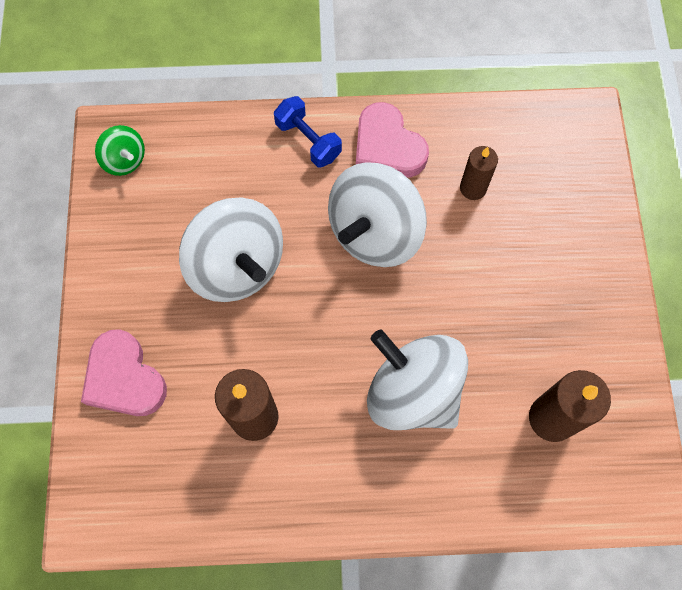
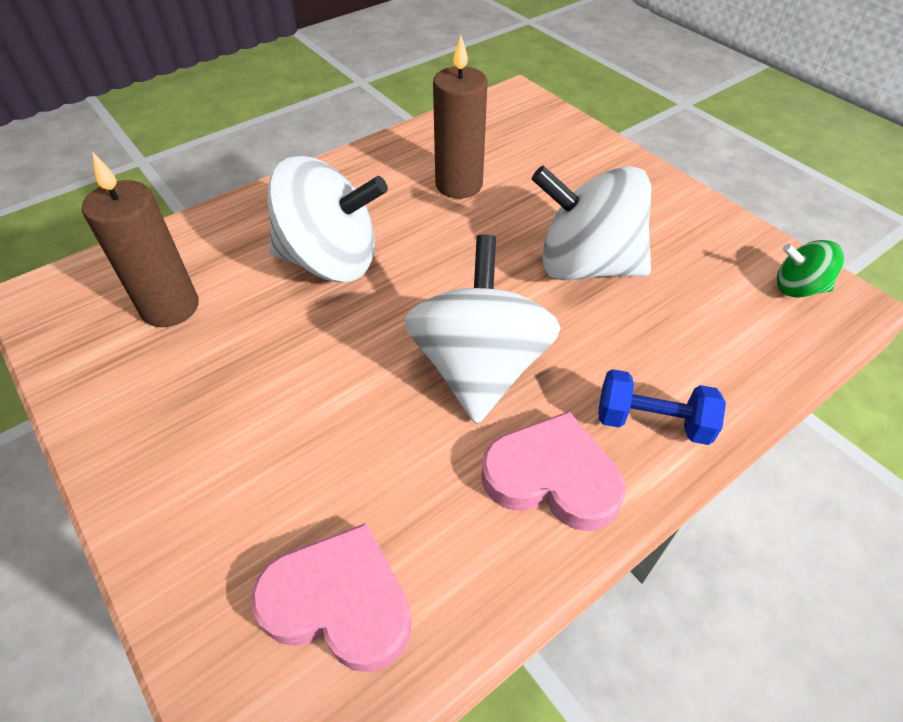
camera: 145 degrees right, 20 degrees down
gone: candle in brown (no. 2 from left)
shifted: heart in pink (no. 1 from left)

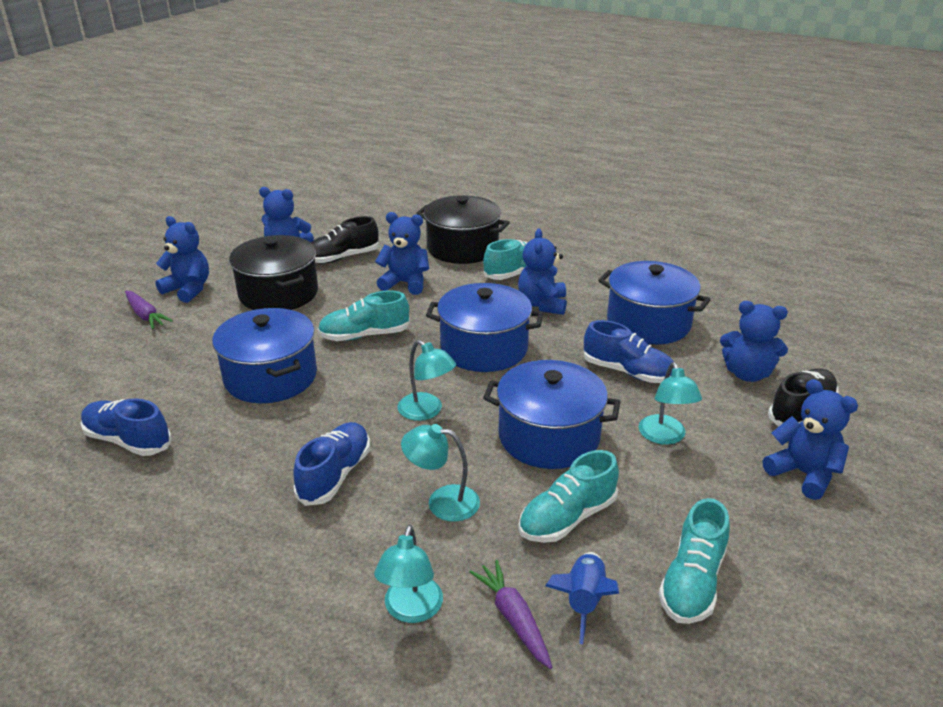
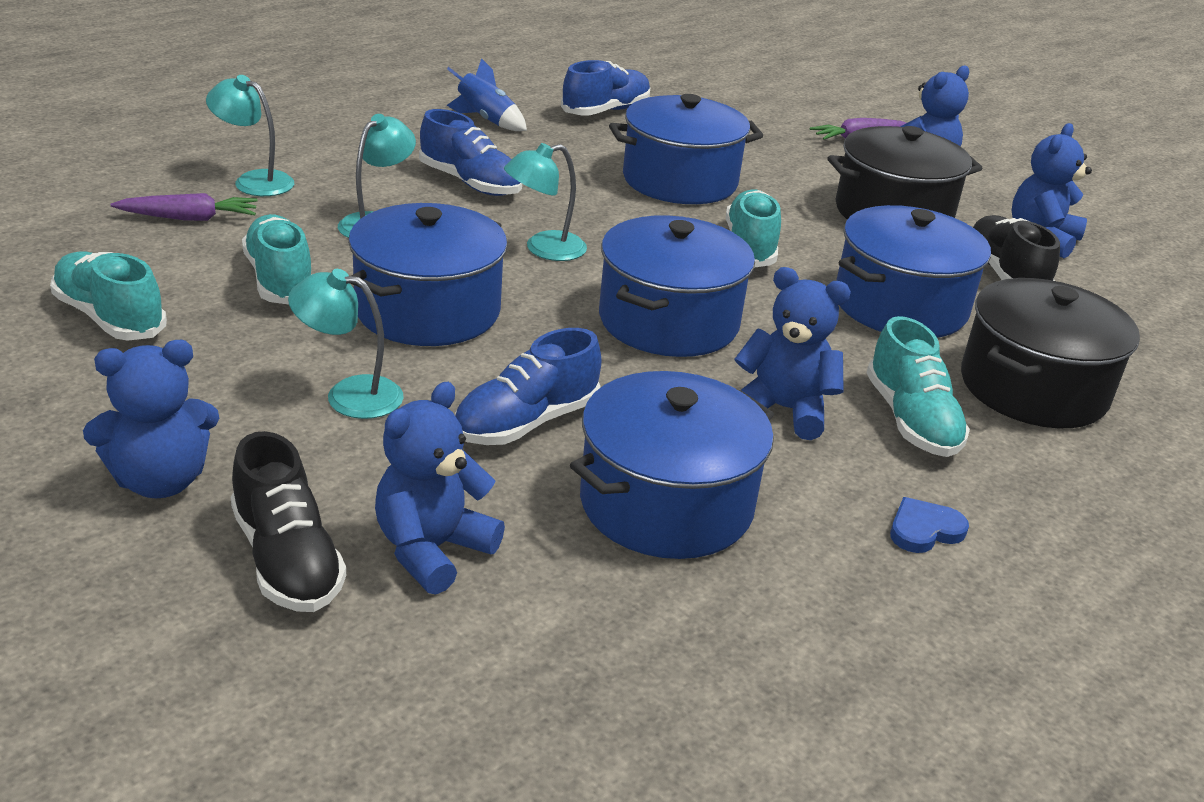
camera: 105 degrees right, 0 degrees up
new: heart in blue
shifted: rocket in blue
swapped: teddy bear in blue (no. 3 from left) to pot in blue (no. 5 from left)

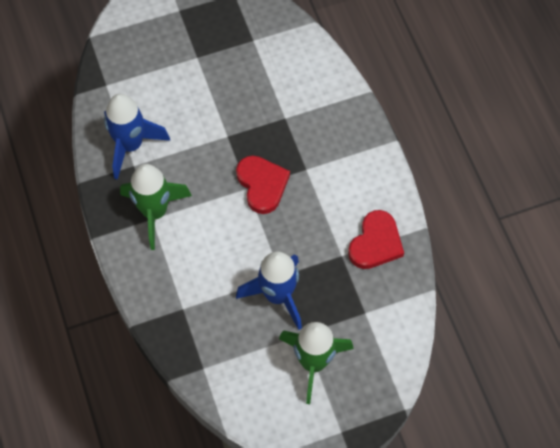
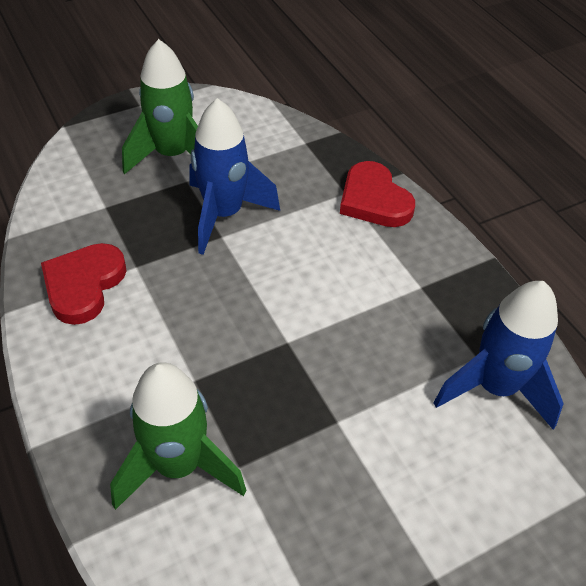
camera: 170 degrees right, 15 degrees down
shifted: heart in red (no. 1 from left in the first image) to heart in red (no. 2 from left); rocket in green (no. 1 from left in the first image) to rocket in green (no. 2 from left)

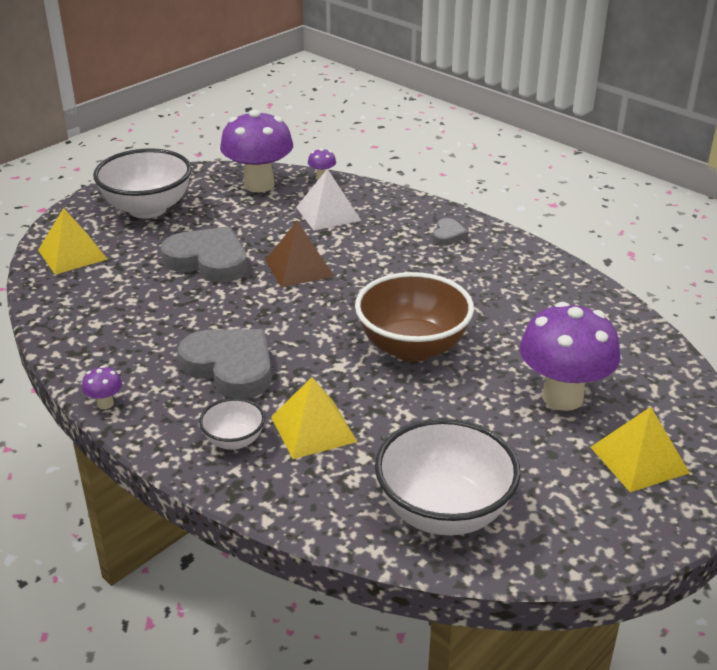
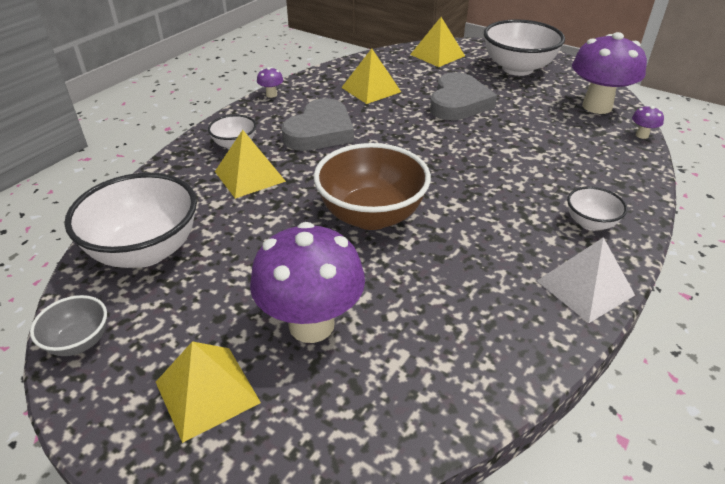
camera: 80 degrees right, 5 degrees up
gone: pyramid in brown
new: pyramid in yellow (no. 3 from left); bowl in grey
shifted: pyramid in white
swapped: heart in grey (no. 3 from left) to bowl in white (no. 4 from left)

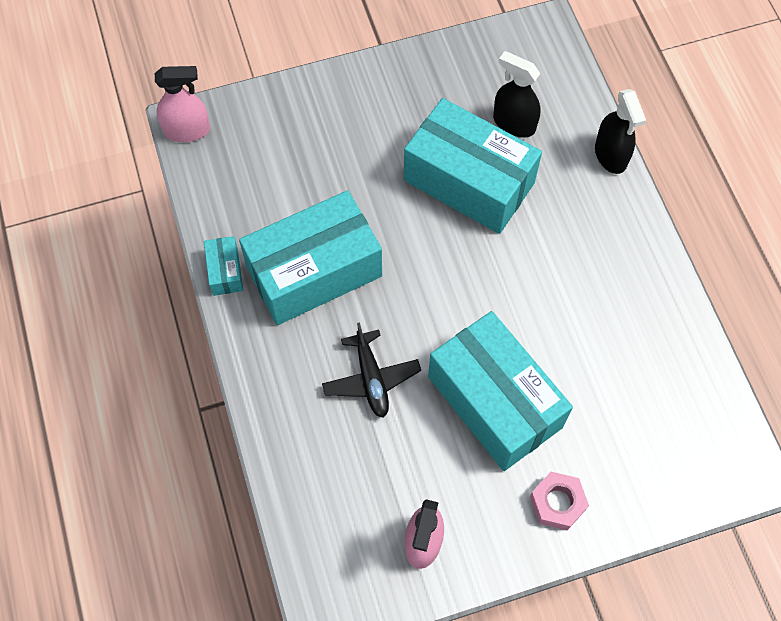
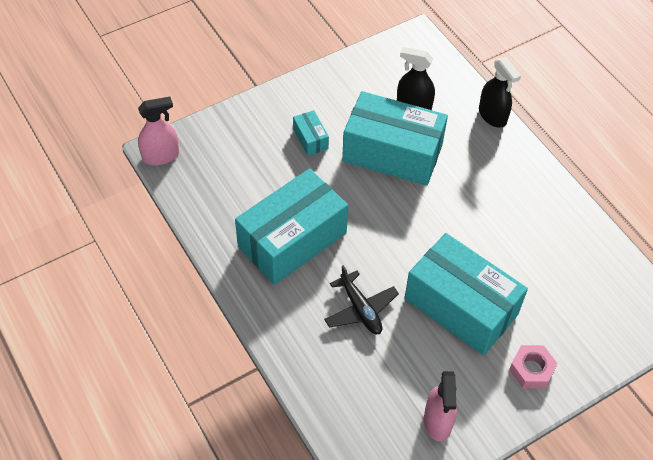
camera: 15 degrees left, 10 degrees down
shifted: box in turquoise (no. 1 from left in the first image) to box in turquoise (no. 2 from left)

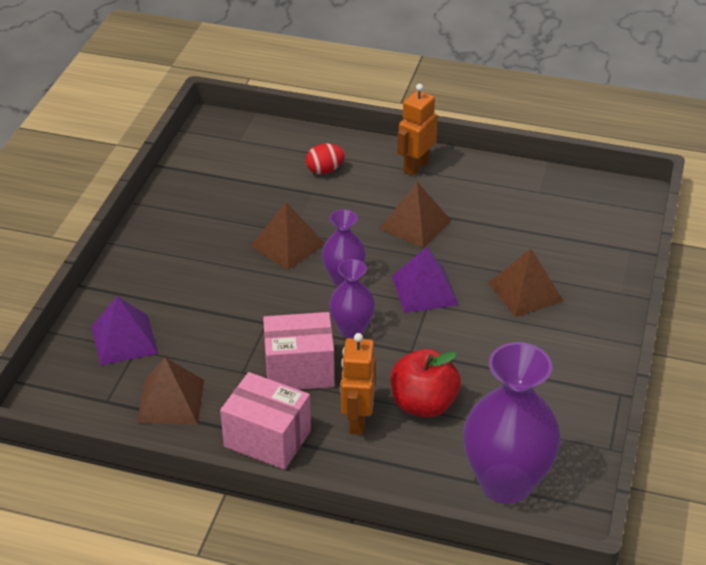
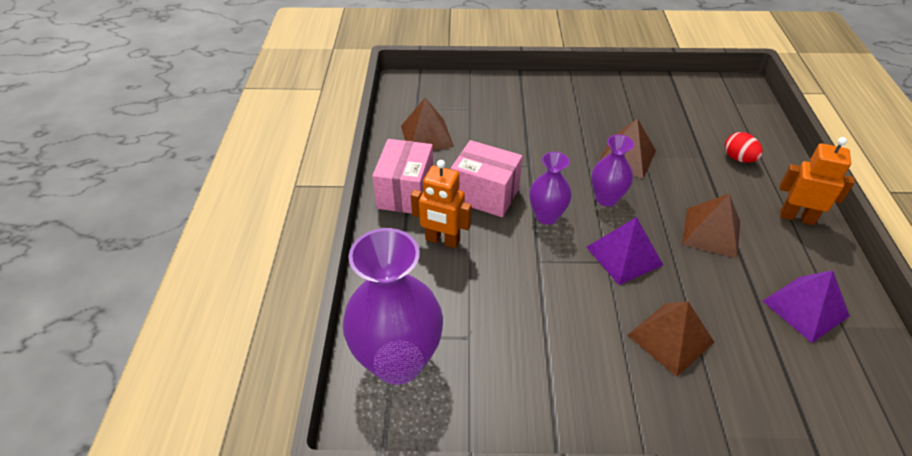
camera: 75 degrees right, 5 degrees up
gone: apple in red
shifted: pyramid in purple (no. 1 from left in the first image) to pyramid in purple (no. 2 from left)
rotated: box in pink (no. 2 from left) 45 degrees counterclockwise; robot in orange (no. 1 from left) 150 degrees counterclockwise

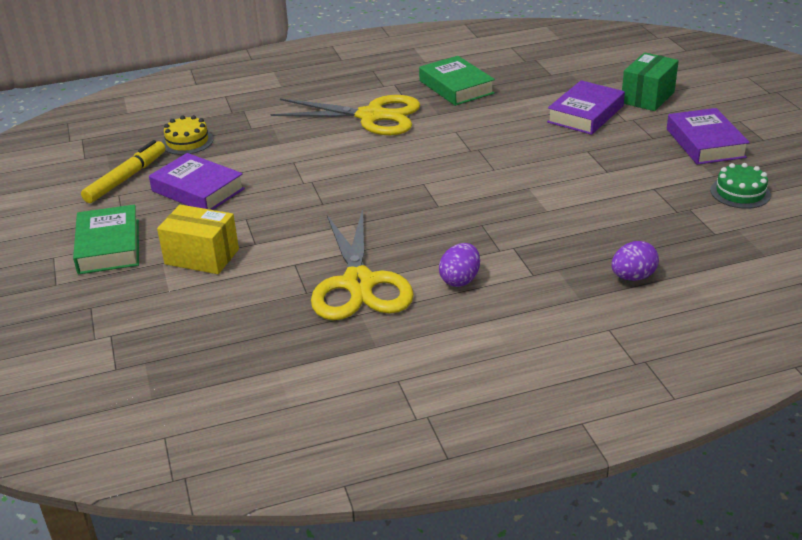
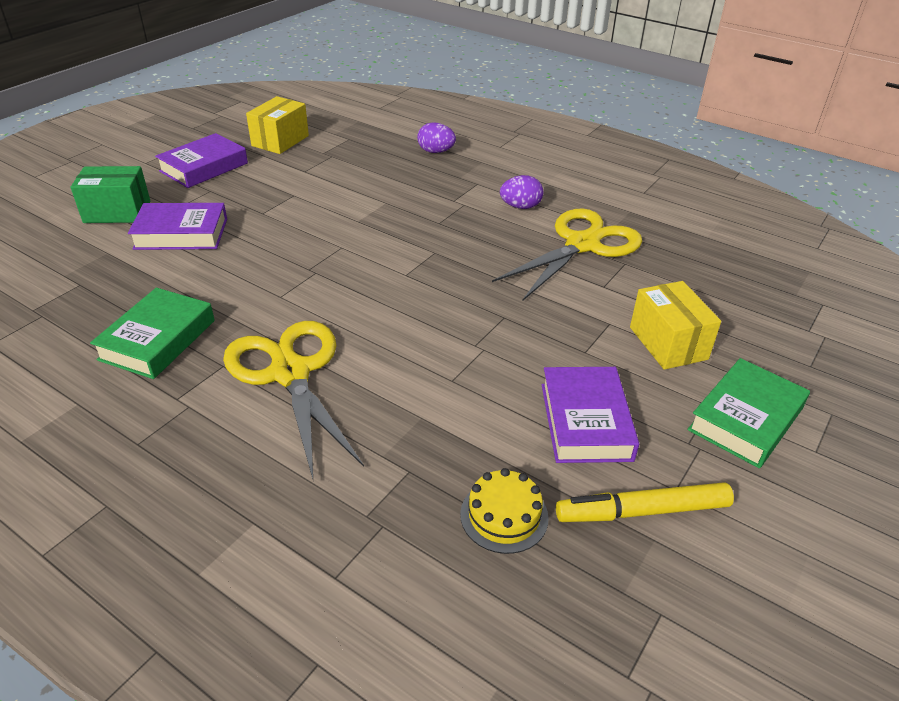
camera: 130 degrees left, 5 degrees up
swapped: cake in green to box in yellow (no. 1 from left)

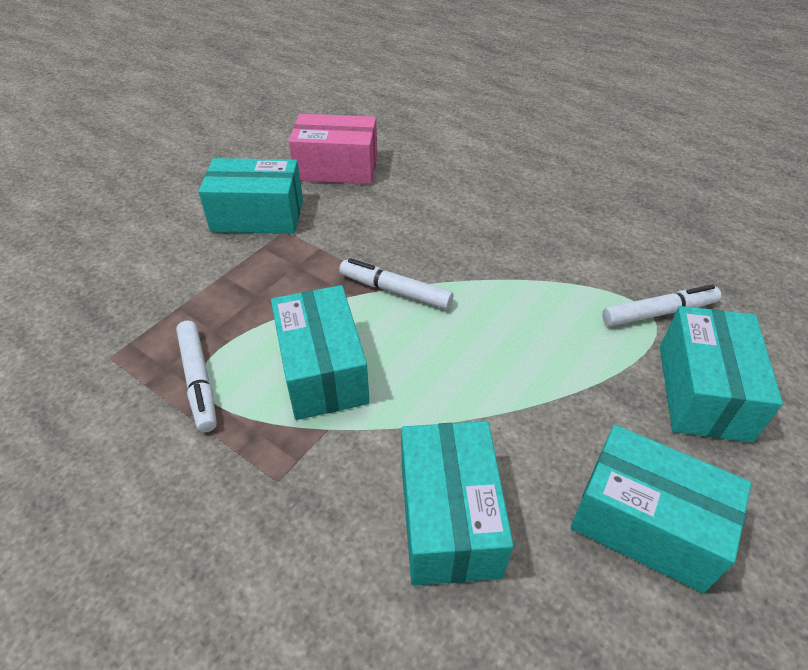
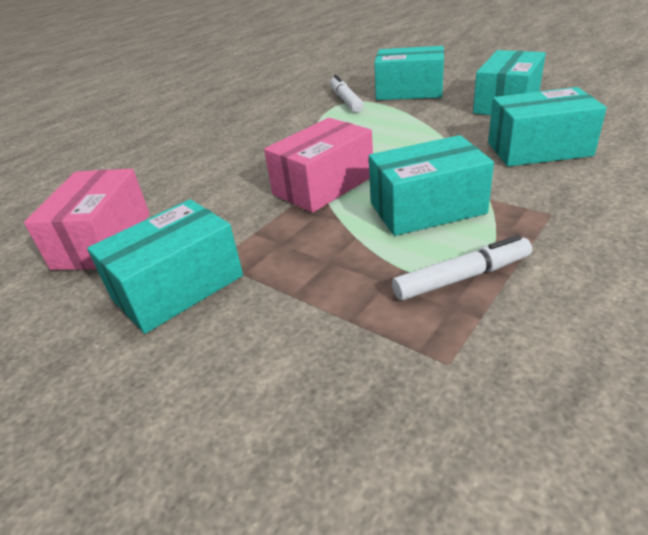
camera: 85 degrees left, 10 degrees down
swapped: marker in white (no. 2 from left) to box in pink (no. 2 from left)
rotated: box in turquoise (no. 1 from left) 45 degrees clockwise

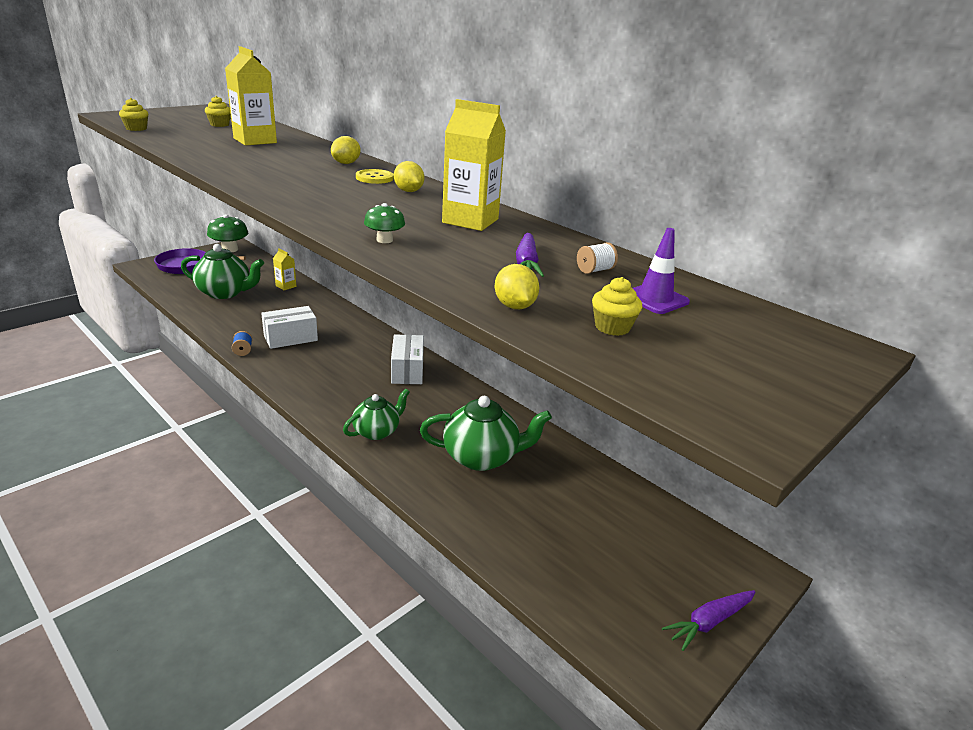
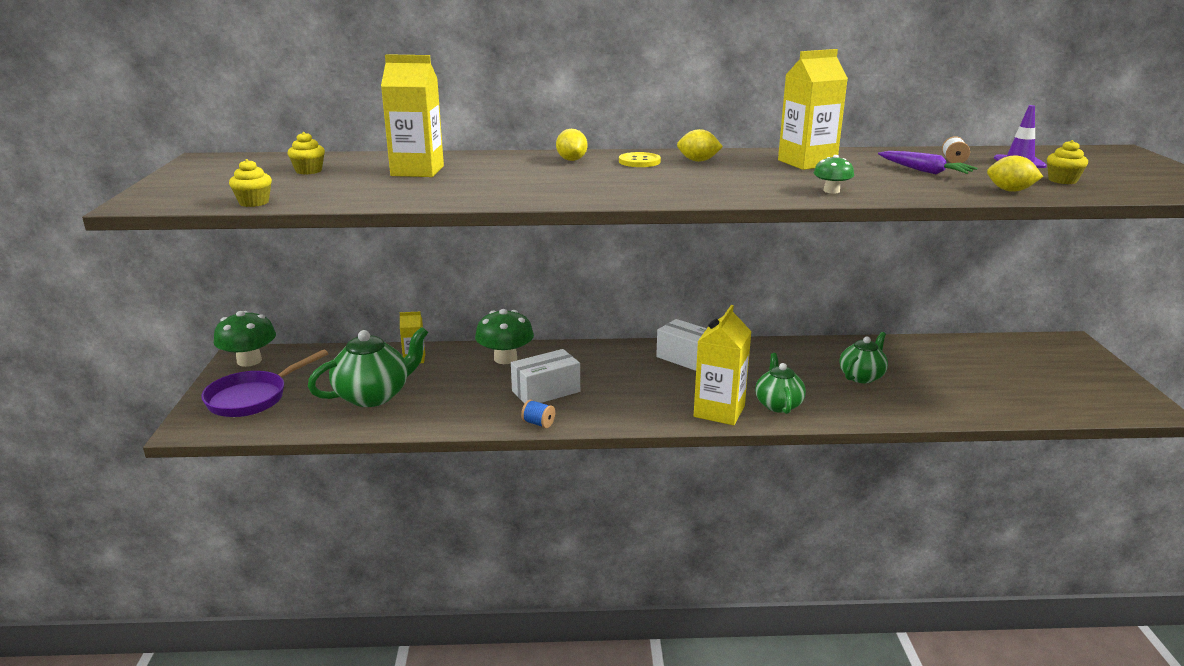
camera: 45 degrees left, 5 degrees down
gone: carrot in purple (no. 2 from left)
new: carton in yellow (no. 3 from left); mushroom in green (no. 2 from left)
rotated: box in white (no. 1 from left) 45 degrees clockwise
scaled: teapot in green (no. 3 from left) x0.64

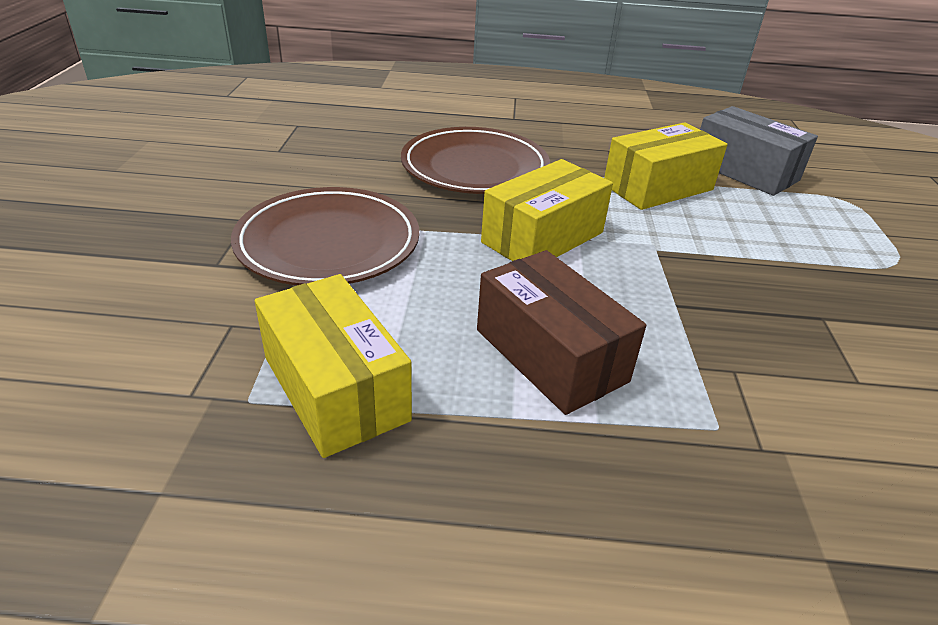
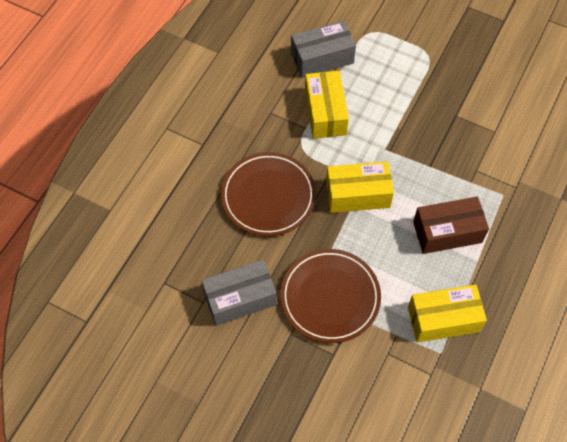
camera: 65 degrees left, 25 degrees up
new: box in grey (no. 1 from left)
rotated: box in yellow (no. 2 from left) 75 degrees counterclockwise

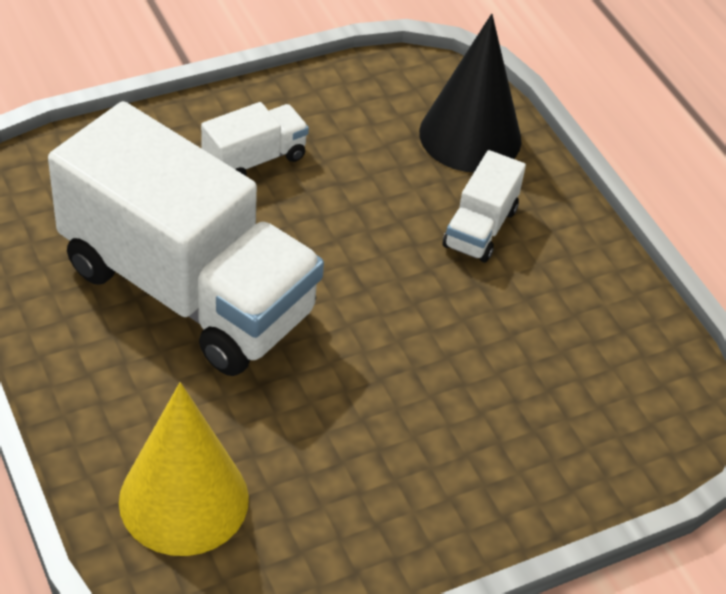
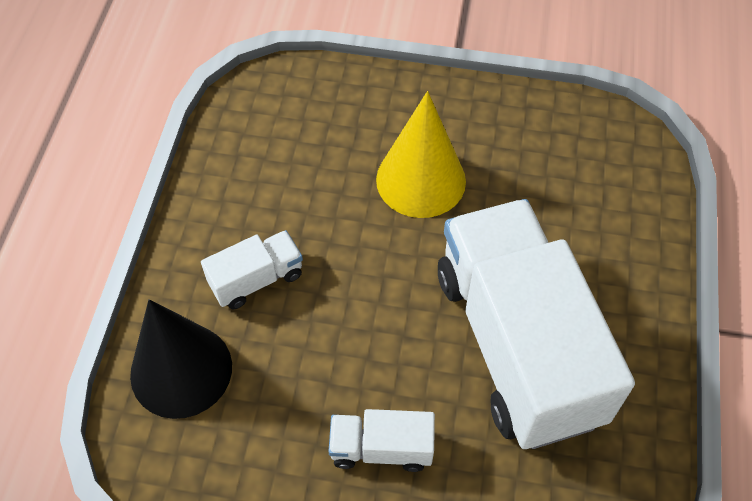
camera: 140 degrees left, 10 degrees up
shifted: cone in yellow

